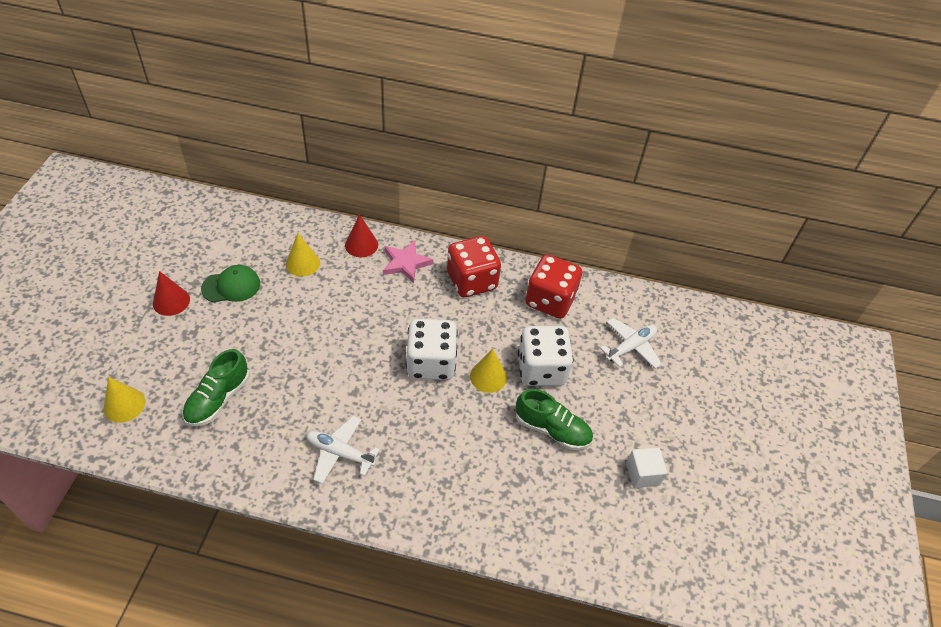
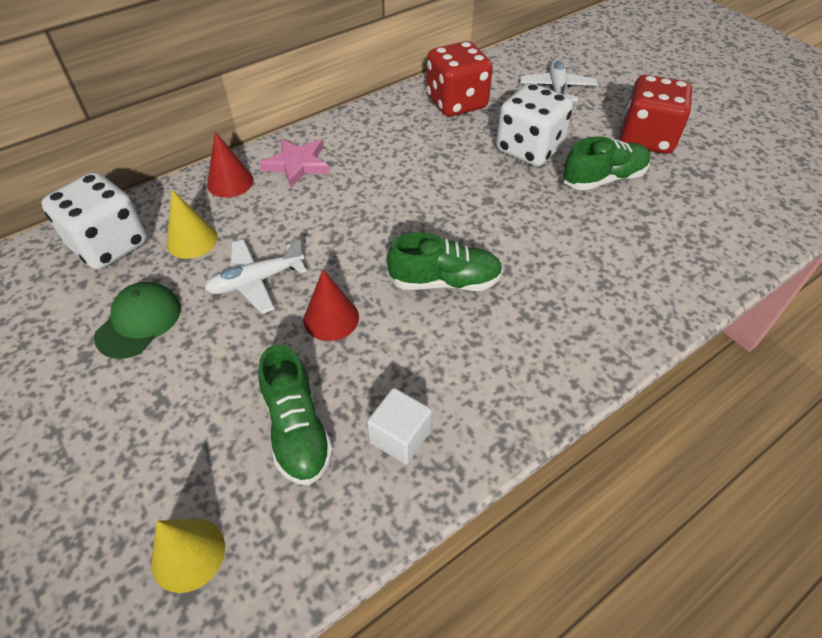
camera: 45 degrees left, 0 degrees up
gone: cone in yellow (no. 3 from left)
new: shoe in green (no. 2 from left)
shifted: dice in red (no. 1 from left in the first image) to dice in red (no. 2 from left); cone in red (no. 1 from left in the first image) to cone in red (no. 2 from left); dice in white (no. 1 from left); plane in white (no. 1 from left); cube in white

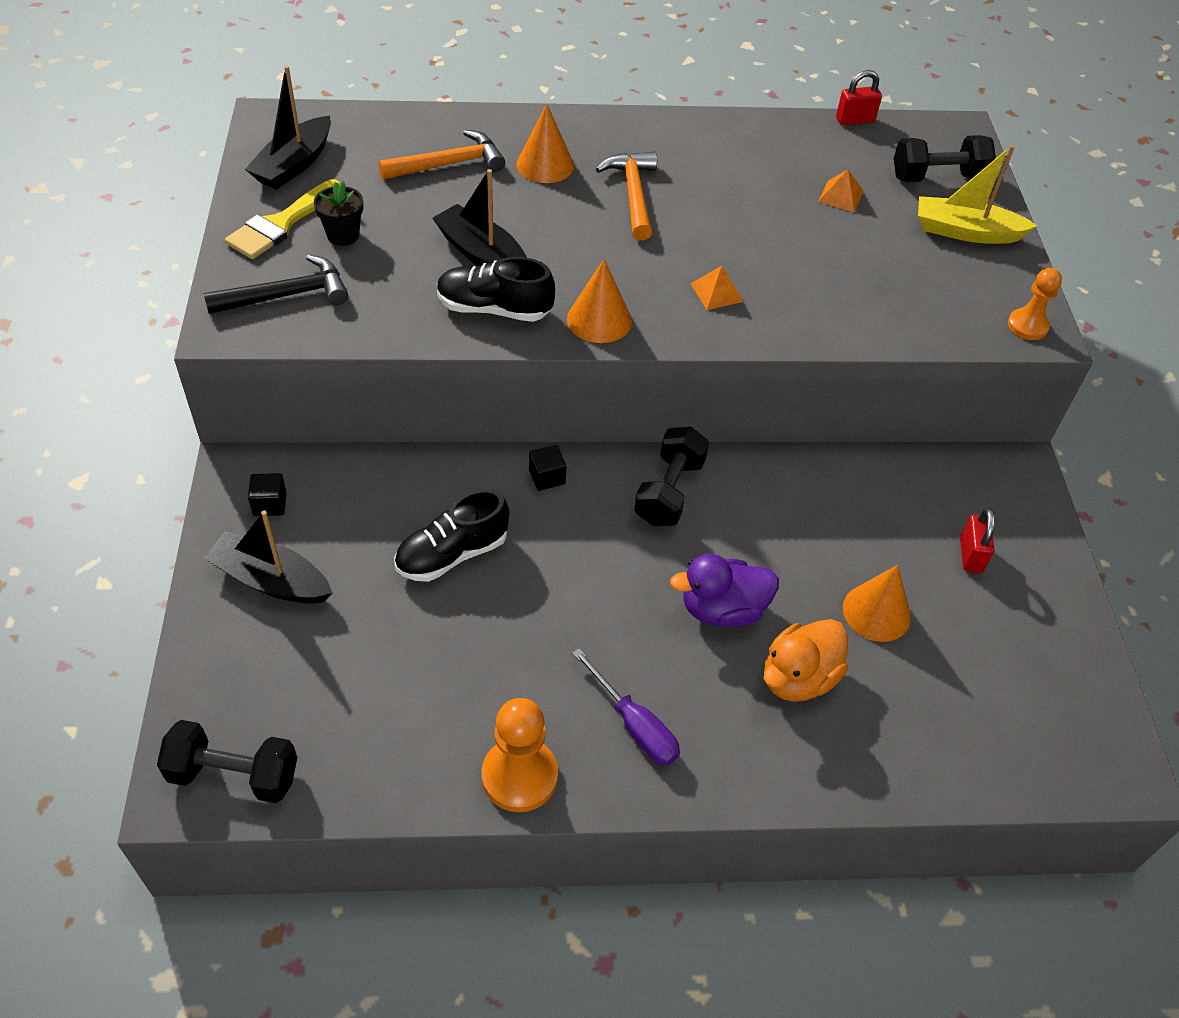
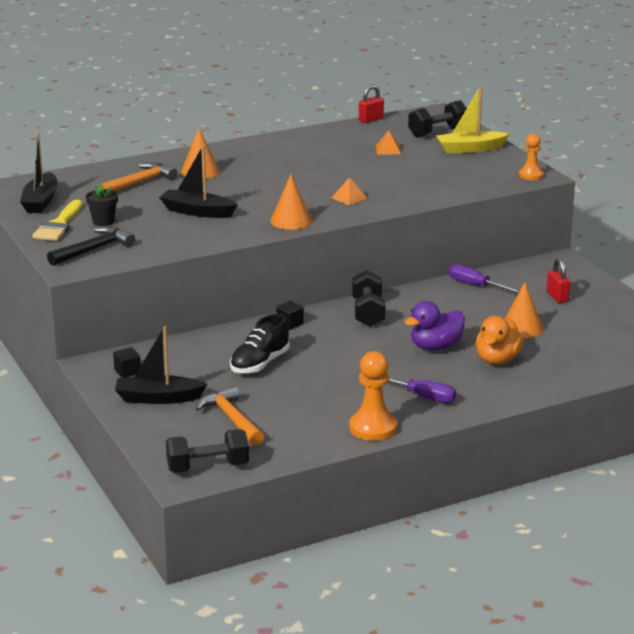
camera: 20 degrees left, 25 degrees down
gone: shoe in black (no. 2 from left)
new: screwdriver in purple (no. 2 from left)
shifted: hammer in orange (no. 2 from left)

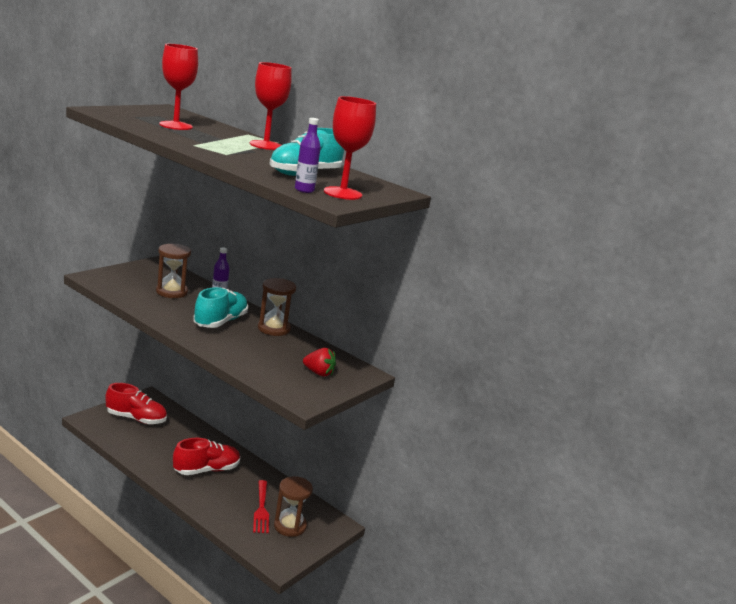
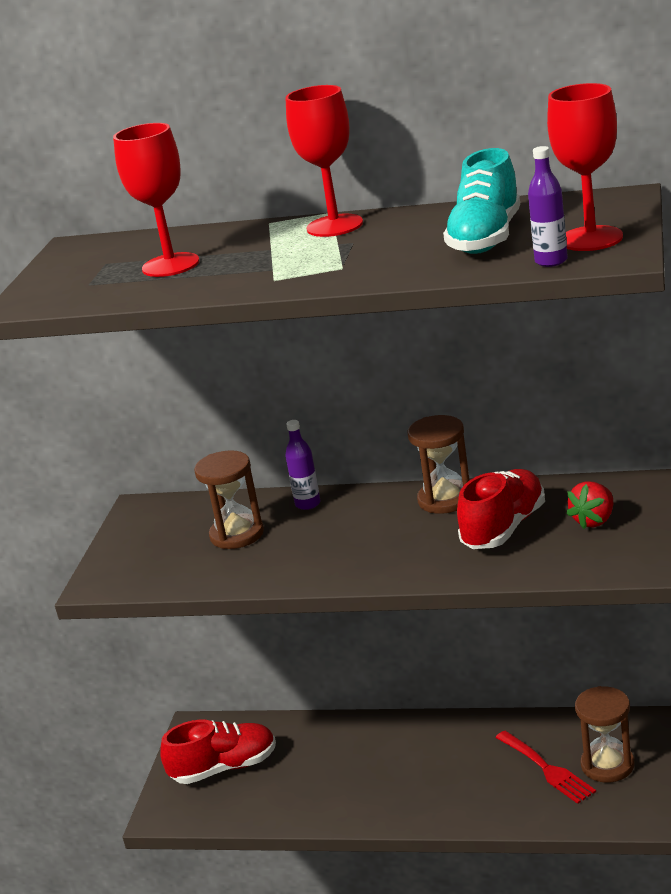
camera: 20 degrees left, 5 degrees up
gone: shoe in turquoise (no. 1 from left)
shifted: shoe in red (no. 2 from left)
rotated: strawberry in red 135 degrees clockwise

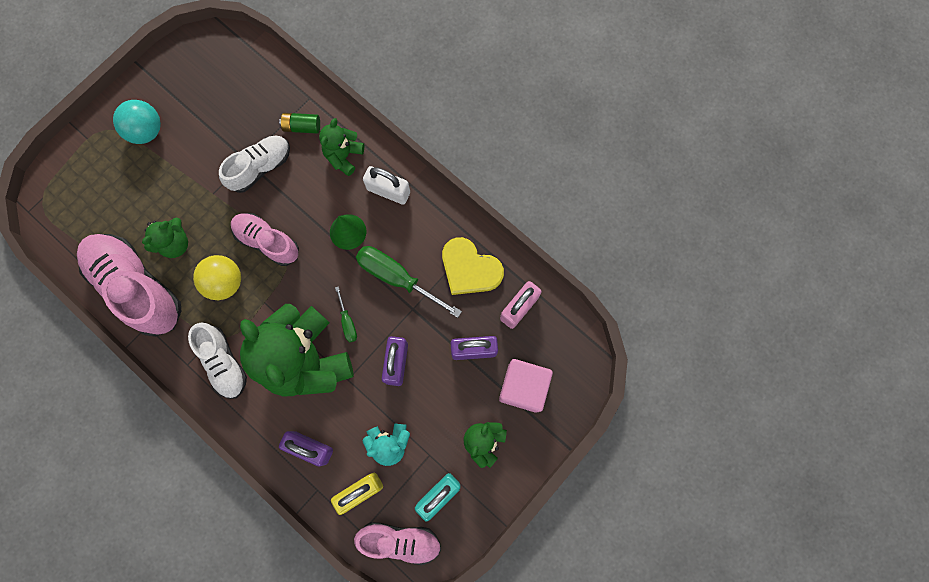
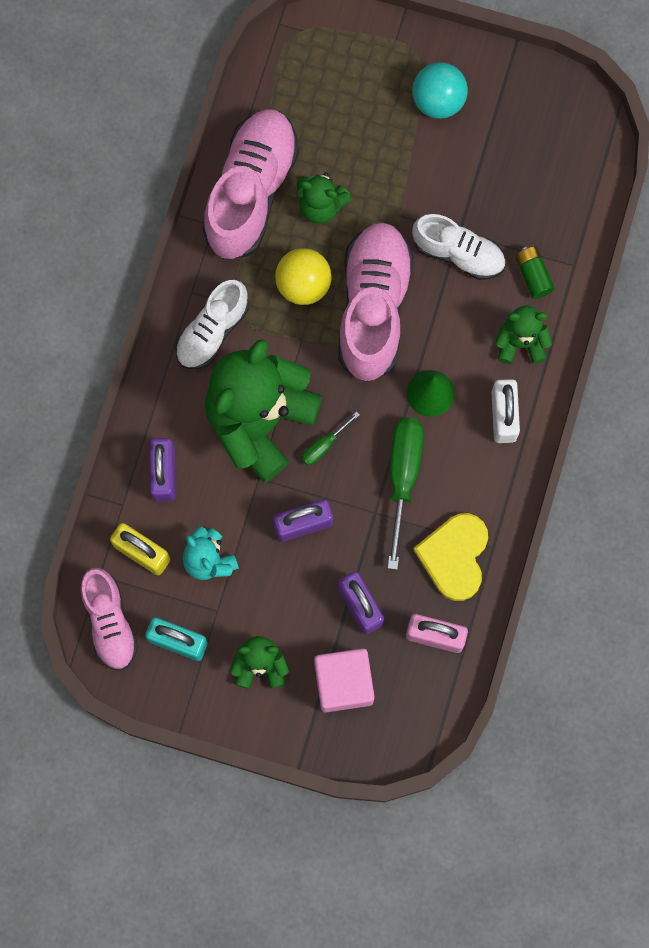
camera: 65 degrees right, 0 degrees up
scaled: shoe in pink (no. 2 from left in the first image) x1.65

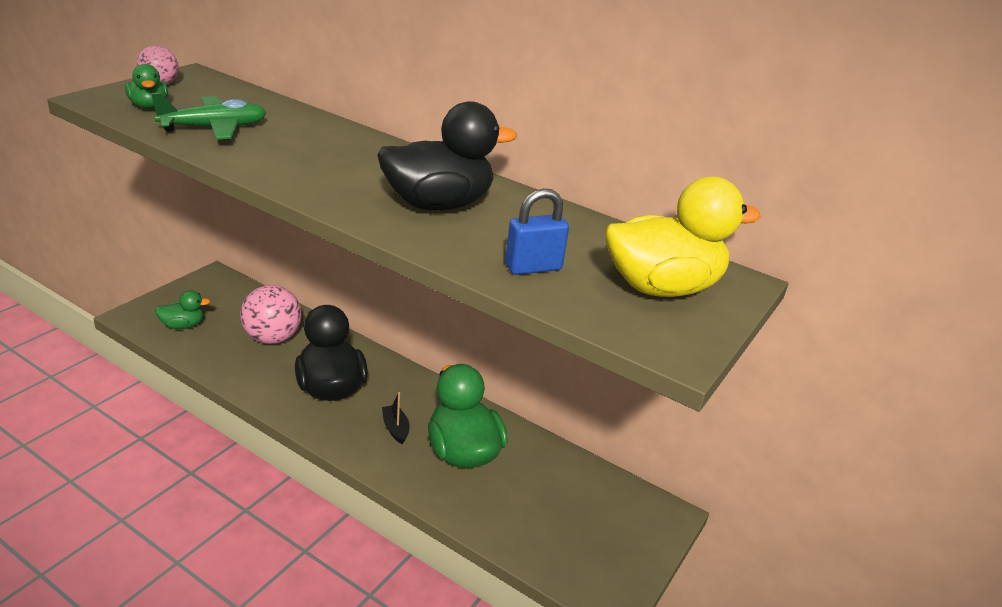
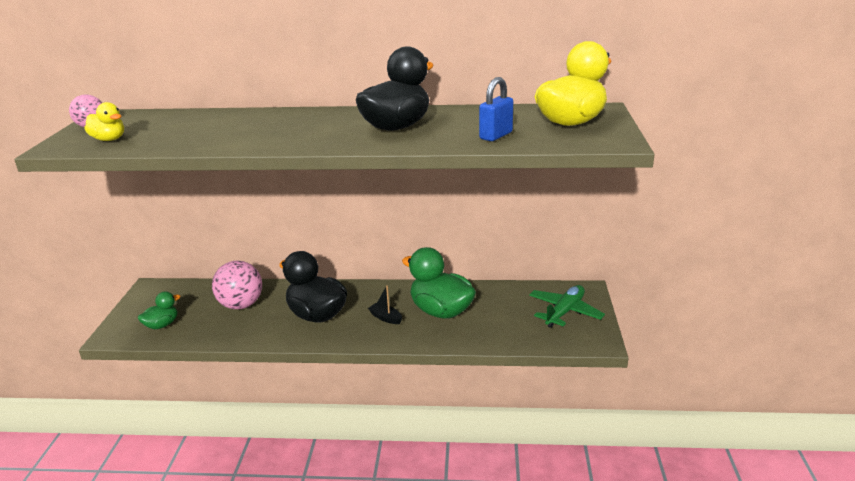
camera: 25 degrees left, 5 degrees down
shifted: plane in green
repainted: duck in green (no. 1 from left) to duck in yellow (no. 1 from left)

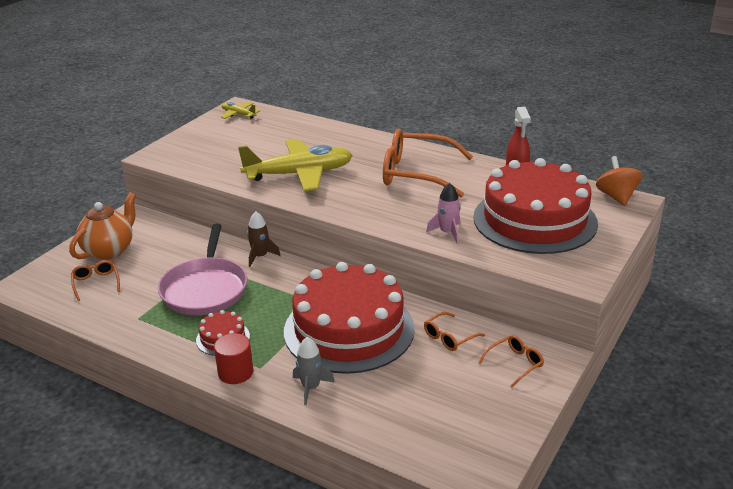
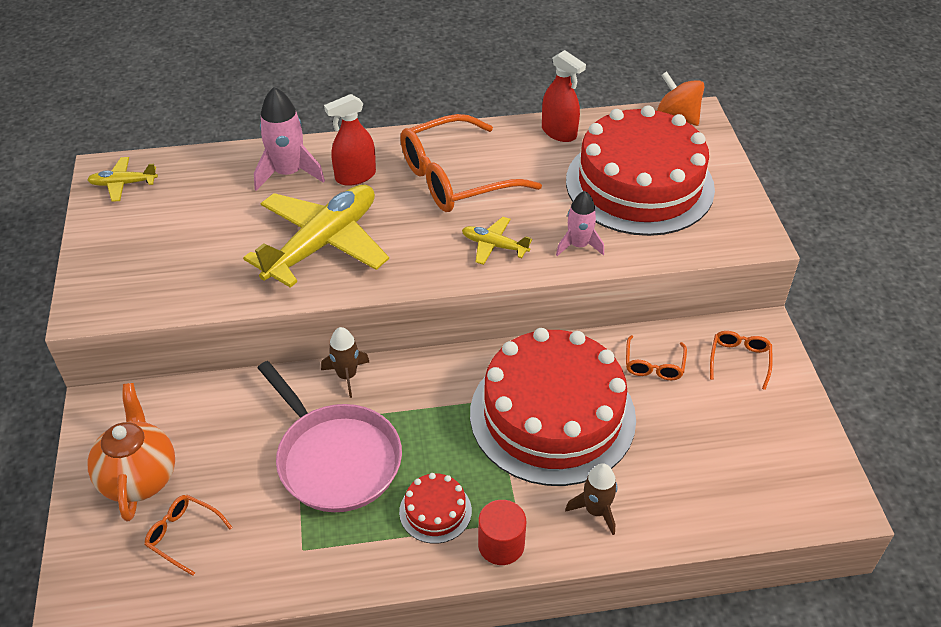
camera: 40 degrees left, 15 degrees up
new: rocket in pink (no. 1 from left); spray bottle in red (no. 1 from left); plane in yellow (no. 3 from left)
repainted: rocket in grey to rocket in brown (no. 2 from left)

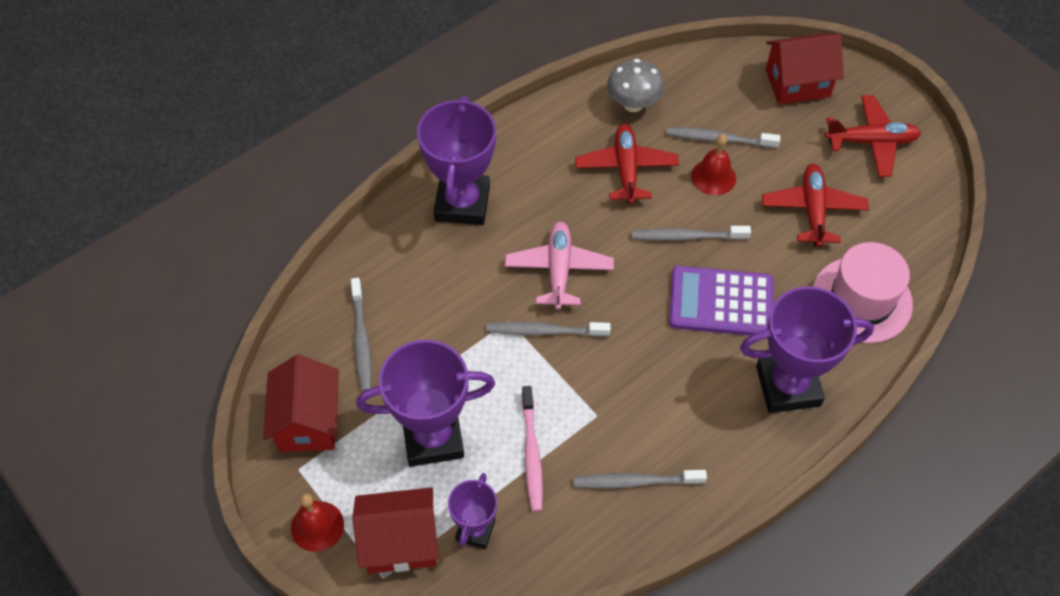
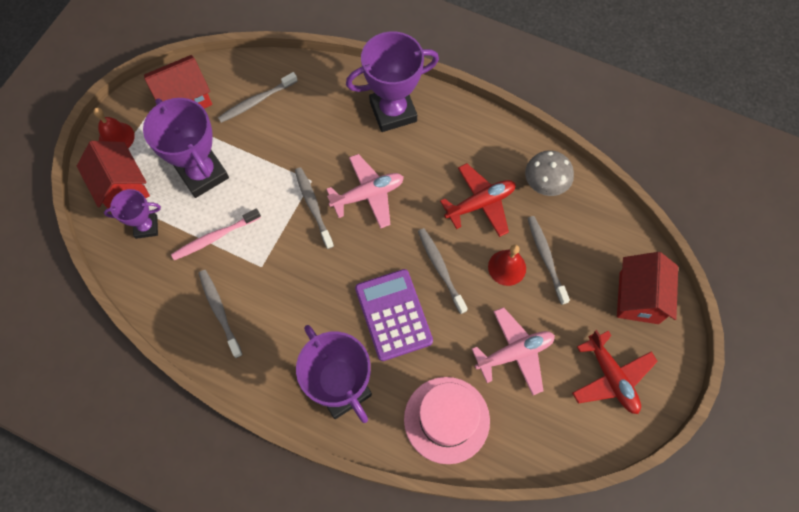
camera: 65 degrees right, 10 degrees up
repainted: plane in red (no. 2 from left) to plane in pink (no. 2 from left)
rotated: house in red (no. 3 from left) 45 degrees clockwise

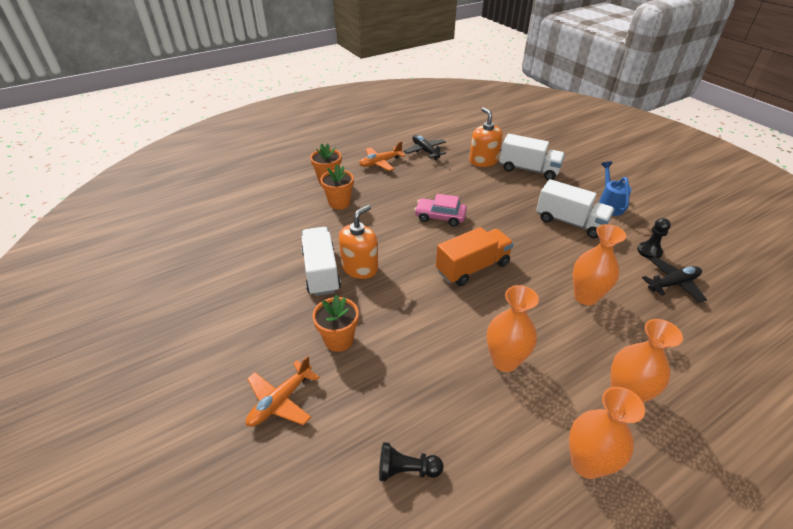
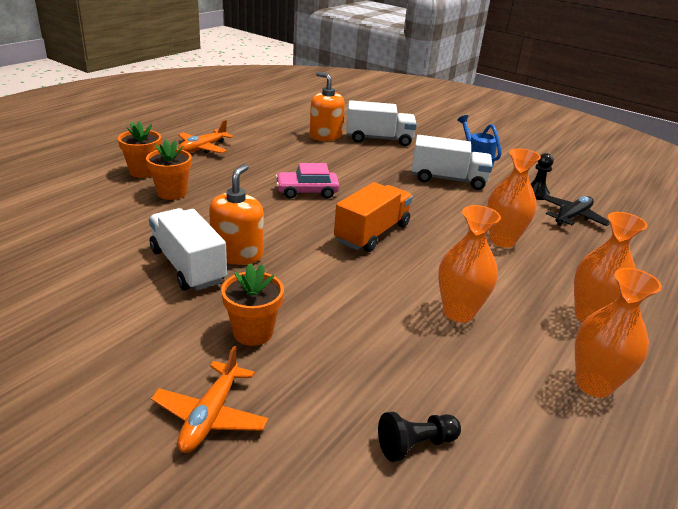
camera: 25 degrees left, 10 degrees down
gone: plane in black (no. 1 from left)

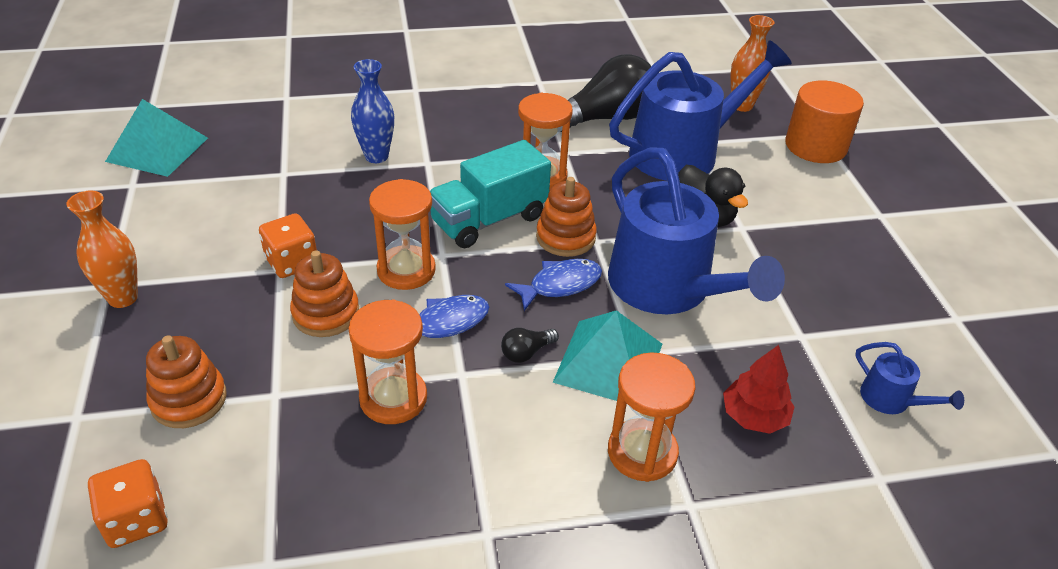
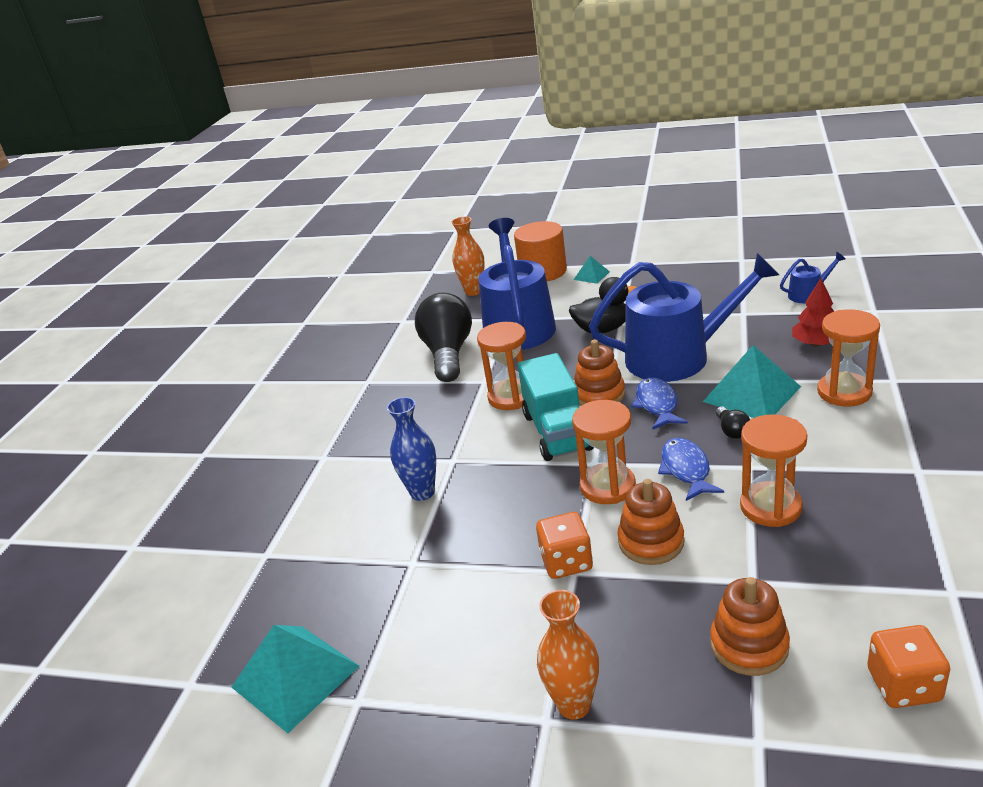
camera: 60 degrees left, 10 degrees down
new: pyramid in turquoise (no. 2 from left)

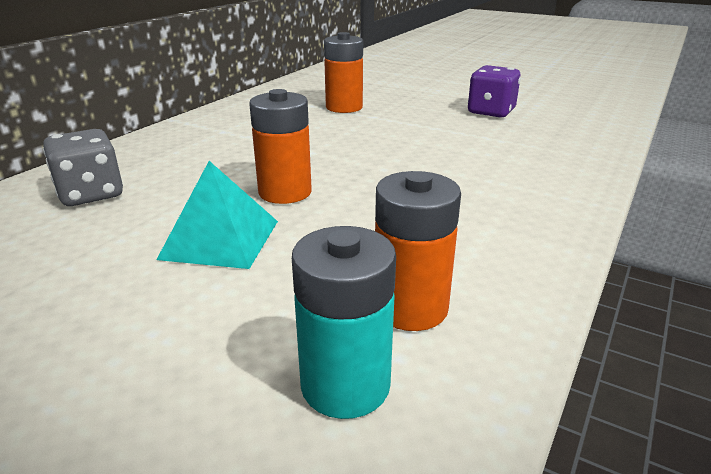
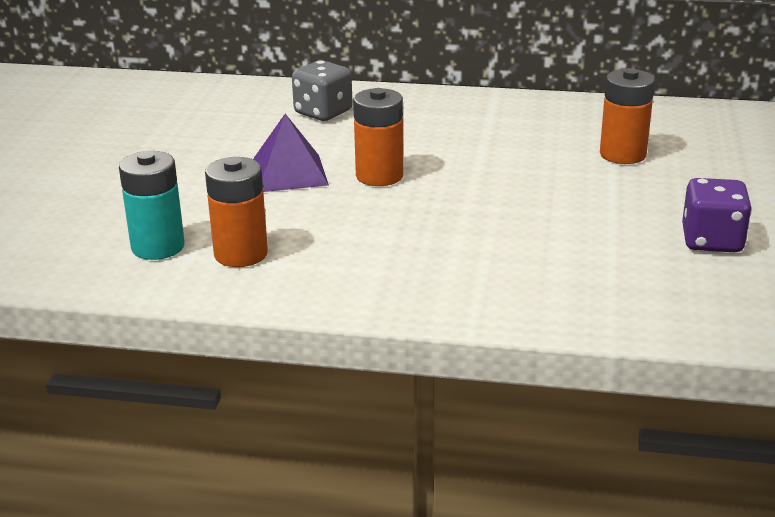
camera: 70 degrees right, 0 degrees up
repainted: pyramid in turquoise to pyramid in purple

